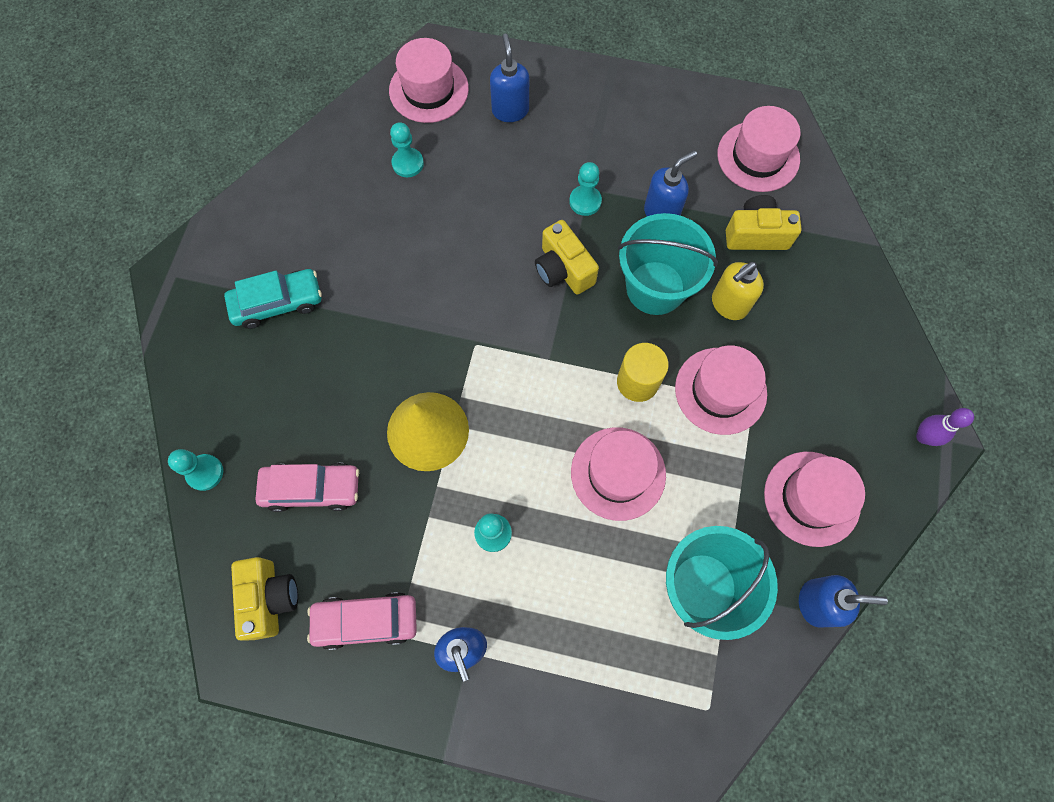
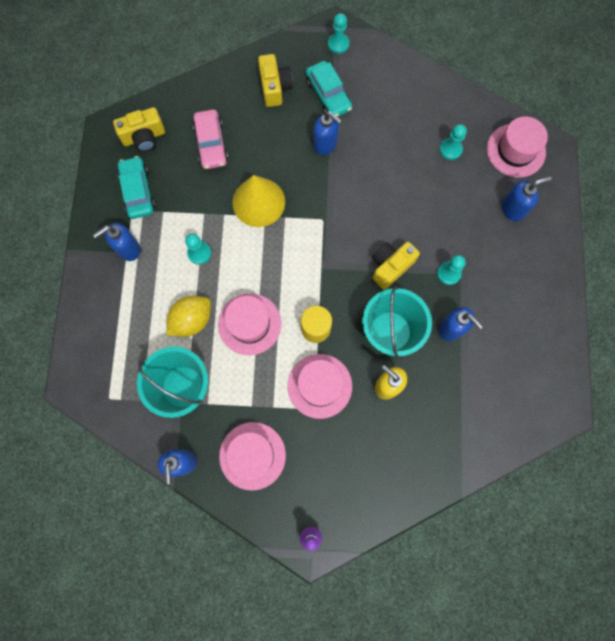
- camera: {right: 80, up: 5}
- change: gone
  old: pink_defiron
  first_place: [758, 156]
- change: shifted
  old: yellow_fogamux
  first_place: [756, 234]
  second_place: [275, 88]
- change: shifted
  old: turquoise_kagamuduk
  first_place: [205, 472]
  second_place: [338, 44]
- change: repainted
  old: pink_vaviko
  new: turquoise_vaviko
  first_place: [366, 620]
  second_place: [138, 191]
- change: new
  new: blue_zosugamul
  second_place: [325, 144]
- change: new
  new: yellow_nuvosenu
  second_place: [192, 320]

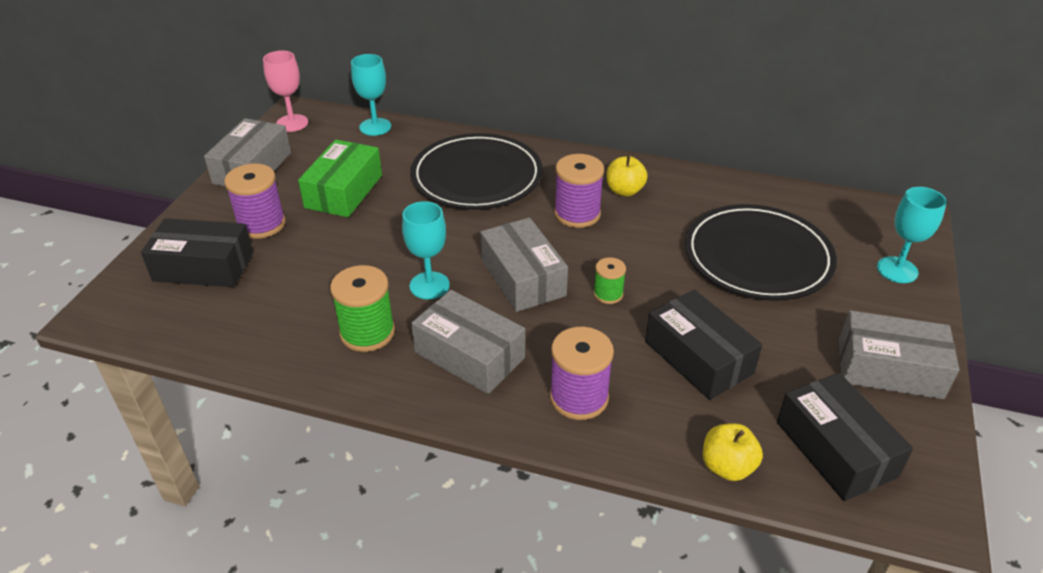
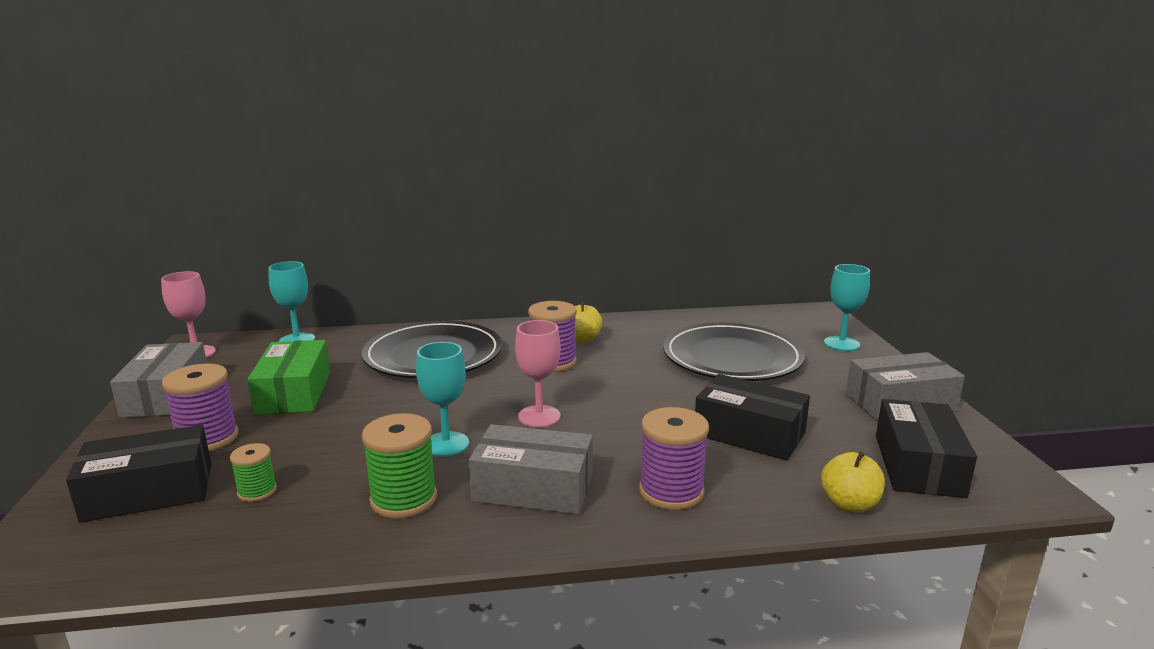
- camera: {right: -25, up: -20}
- change: swapped
  old: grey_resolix
  new: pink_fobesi
  first_place: [523, 277]
  second_place: [539, 416]
- change: shifted
  old: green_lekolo
  first_place: [608, 294]
  second_place: [257, 491]
- change: rotated
  old: black_resolix
  first_place: [835, 449]
  second_place: [918, 465]
  degrees: 60

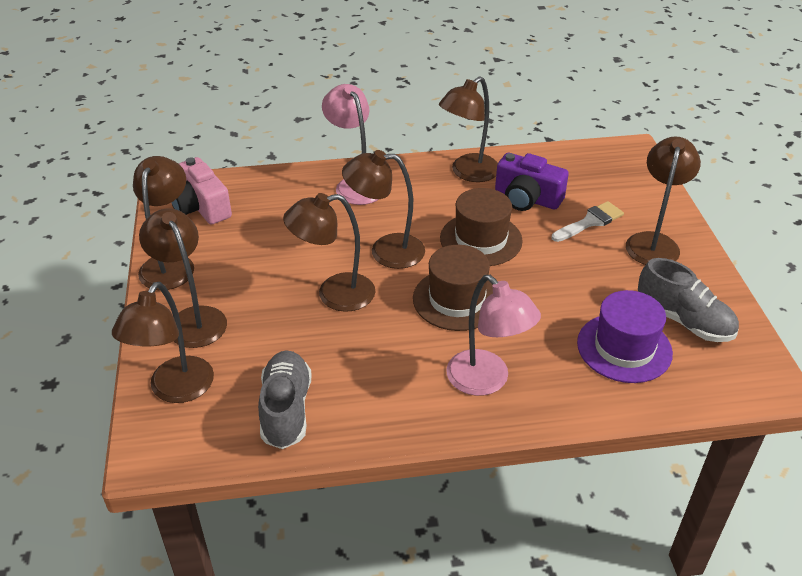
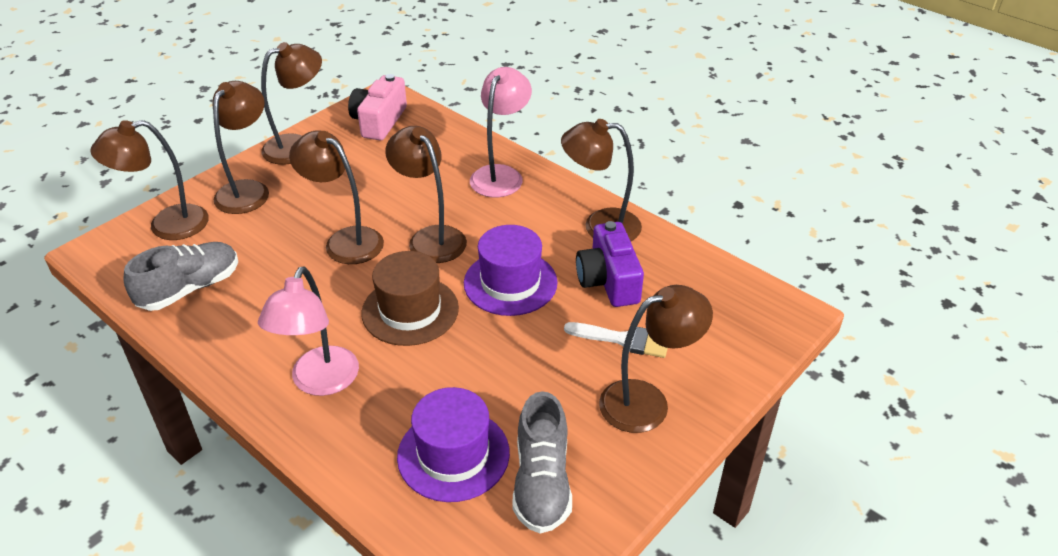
- camera: {right: 50, up: 0}
- change: repainted
  old: brown_defiron
  new: purple_defiron
  first_place: [481, 239]
  second_place: [510, 283]

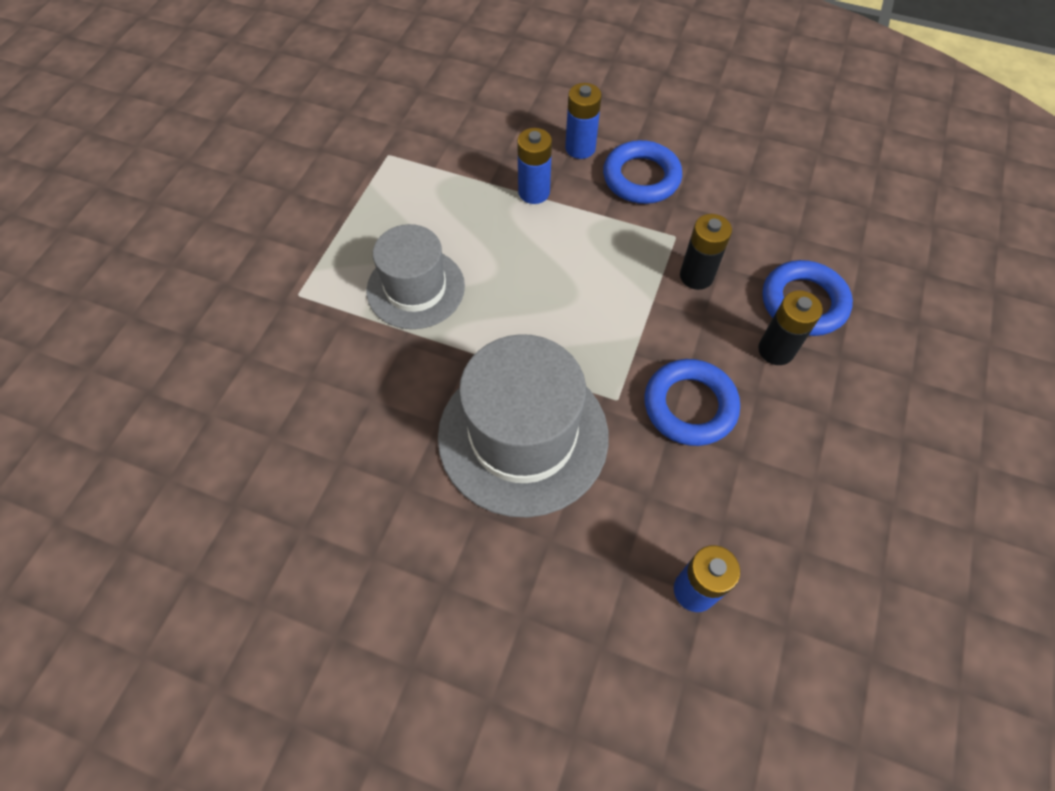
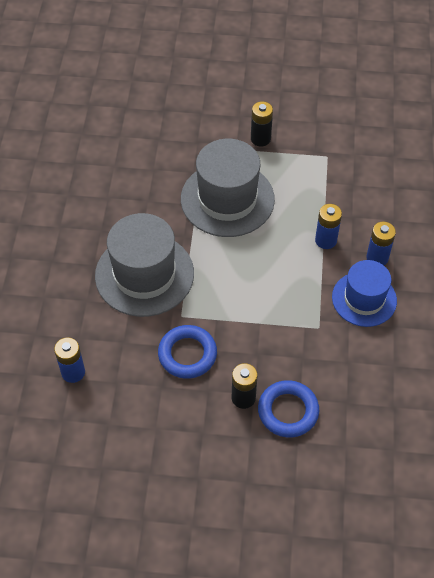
- camera: {right: 75, up: -5}
- change: swapped
  old: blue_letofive
  new: blue_defiron
  first_place: [641, 178]
  second_place: [364, 299]
- change: shifted
  old: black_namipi
  first_place: [696, 276]
  second_place: [260, 139]
- change: scaled
  old: grey_defiron
  first_place: [415, 288]
  second_place: [227, 199]
  factor: 1.55

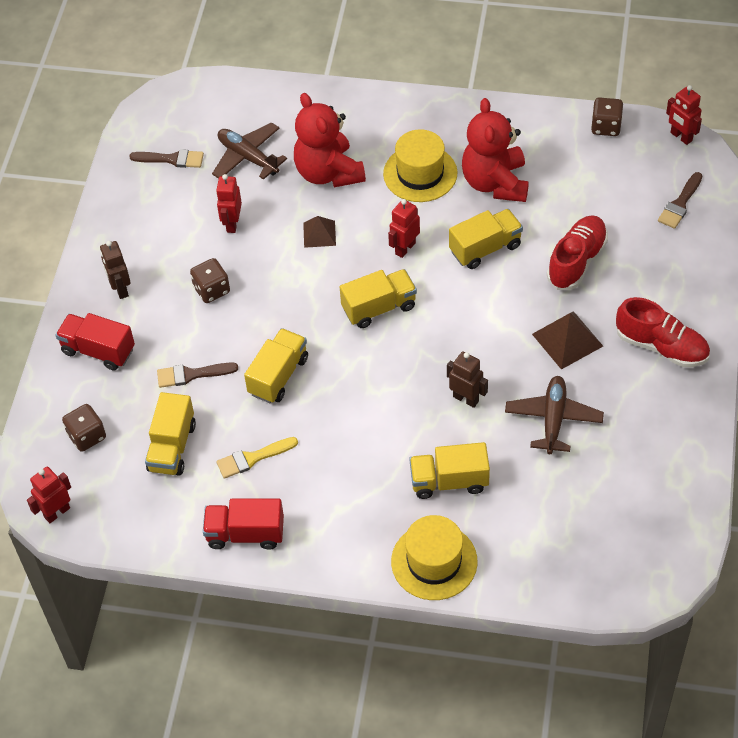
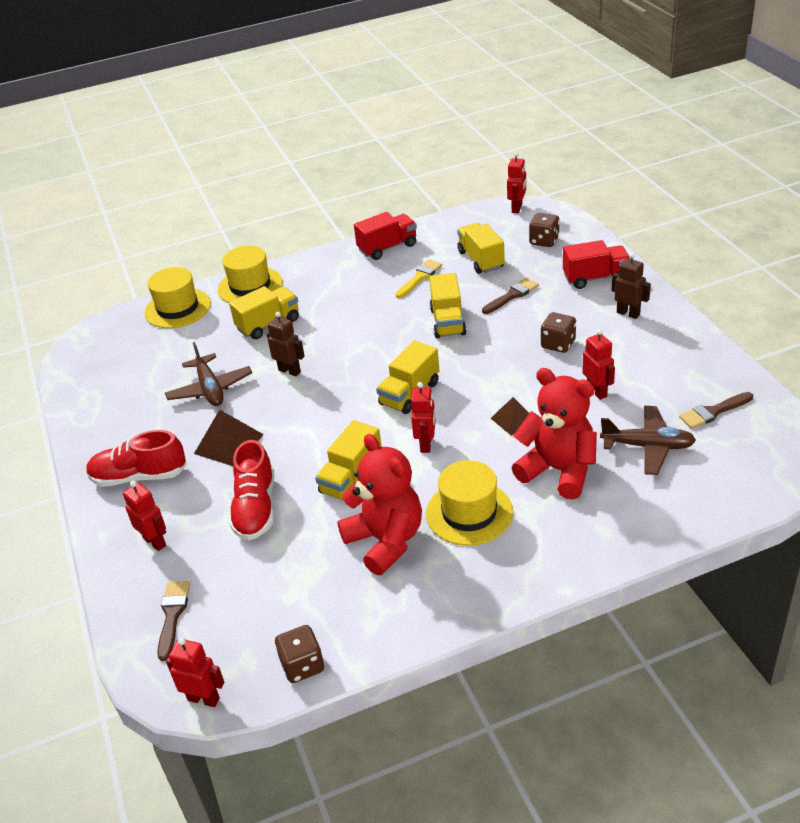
- camera: {right: 150, up: -15}
- change: rotated
  old: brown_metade
  first_place: [466, 399]
  second_place: [289, 371]
  degrees: -150
- change: new
  new: yellow_defiron
  second_place: [177, 308]
- change: new
  new: red_metade
  second_place: [155, 542]

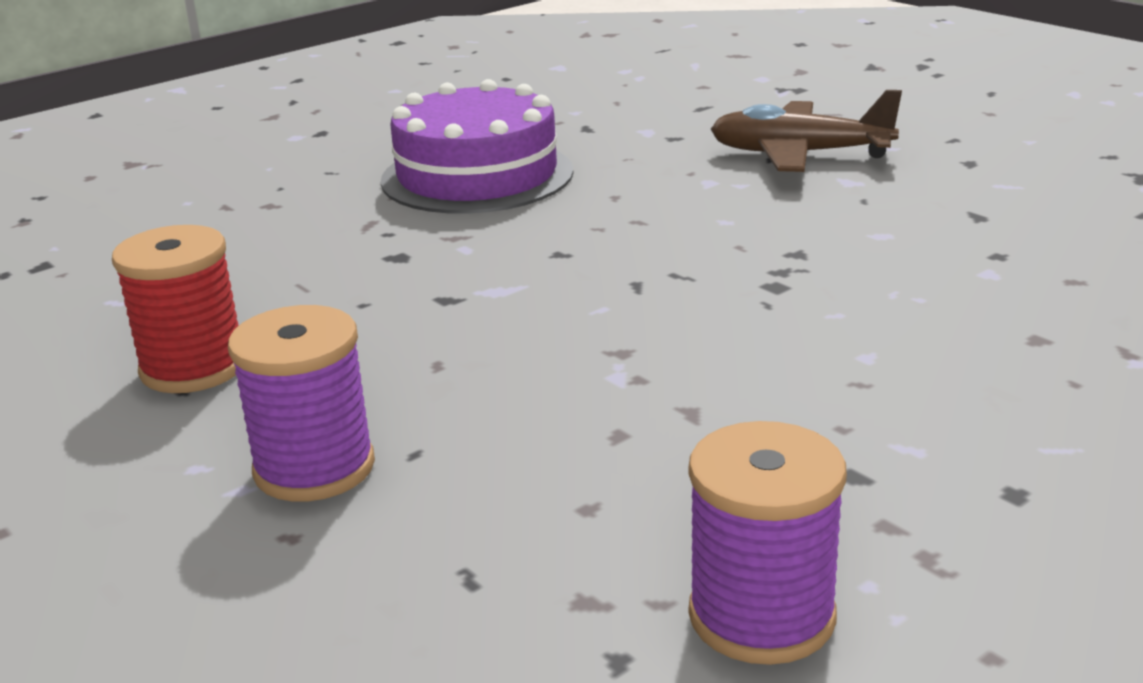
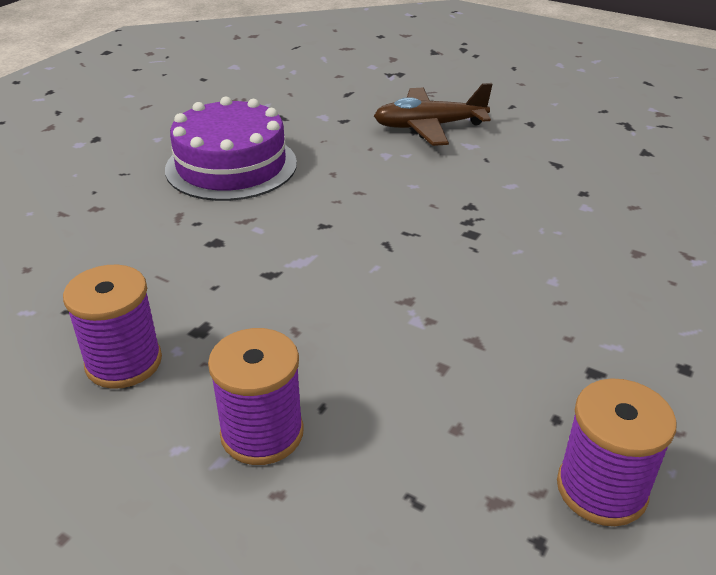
- camera: {right: -20, up: 10}
- change: repainted
  old: red_lekolo
  new: purple_lekolo
  first_place: [193, 368]
  second_place: [124, 362]

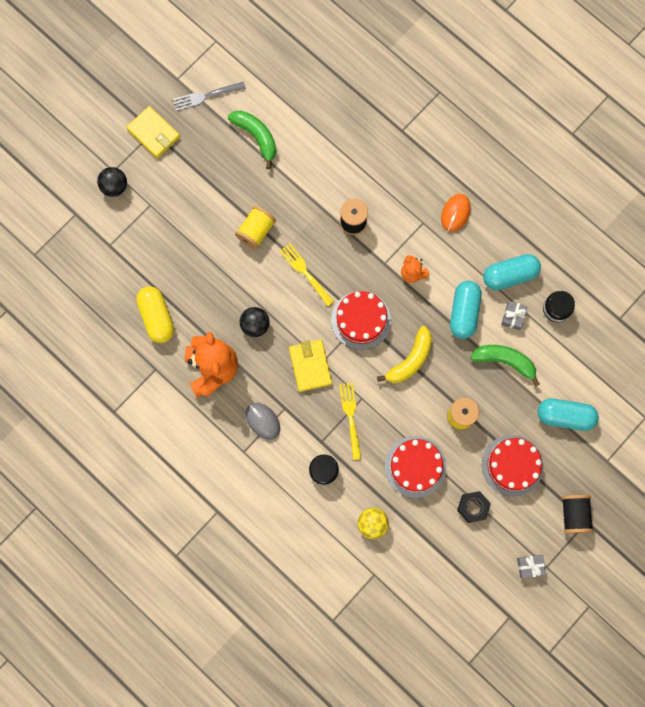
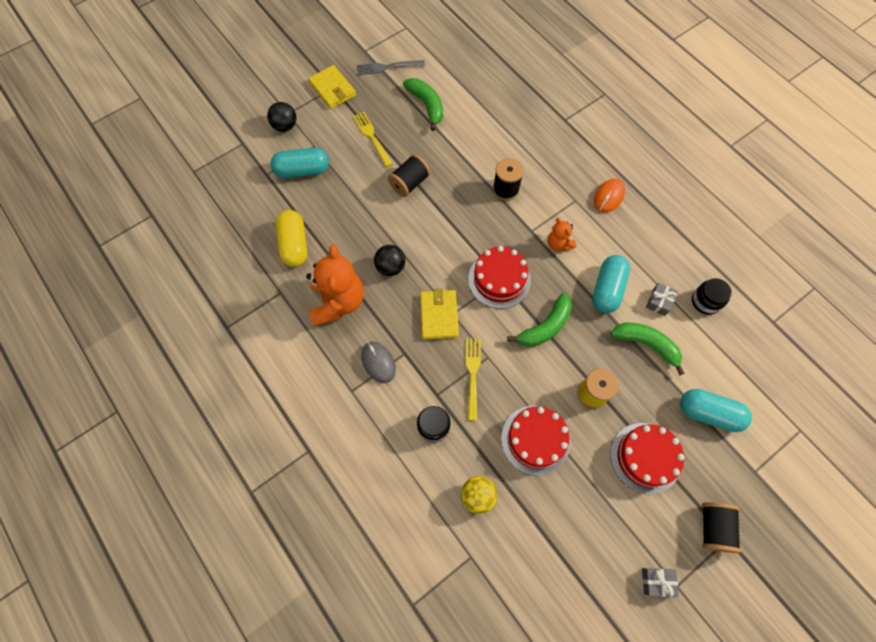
- camera: {right: 10, up: -10}
- change: repainted
  old: yellow_lekolo
  new: black_lekolo
  first_place: [256, 231]
  second_place: [409, 183]
- change: shifted
  old: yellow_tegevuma
  first_place: [305, 272]
  second_place: [372, 137]
- change: shifted
  old: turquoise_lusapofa
  first_place: [509, 275]
  second_place: [302, 170]
- change: repainted
  old: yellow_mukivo
  new: green_mukivo
  first_place: [410, 360]
  second_place: [545, 327]
- change: gone
  old: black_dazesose
  first_place: [473, 507]

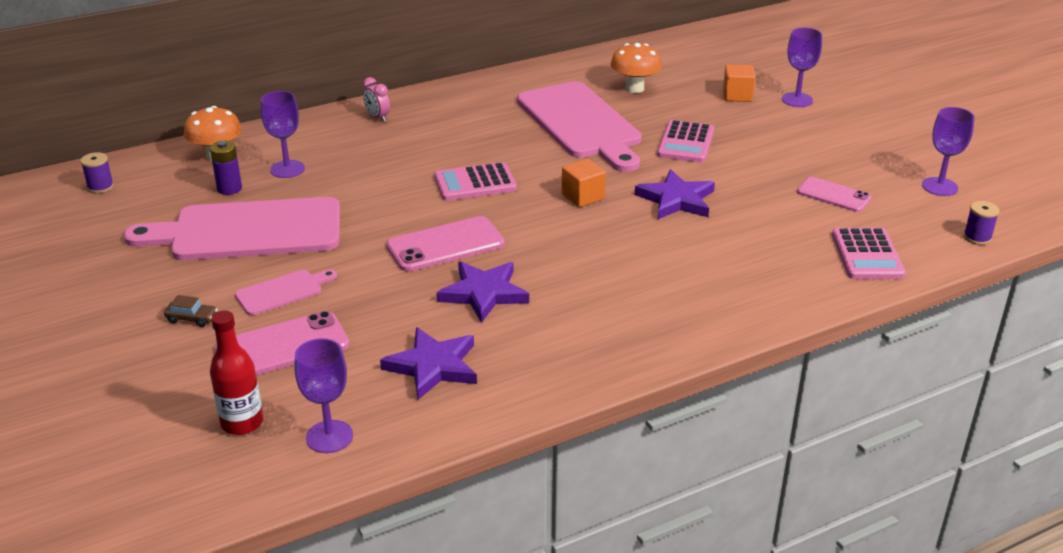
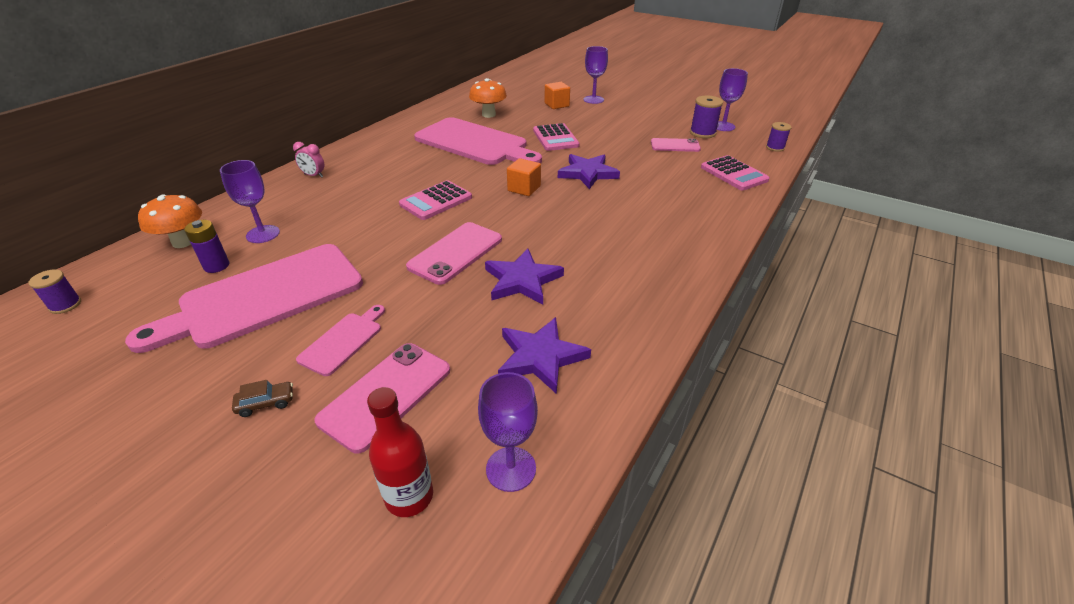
- camera: {right: -30, up: 5}
- change: new
  new: purple_lekolo
  second_place: [702, 133]

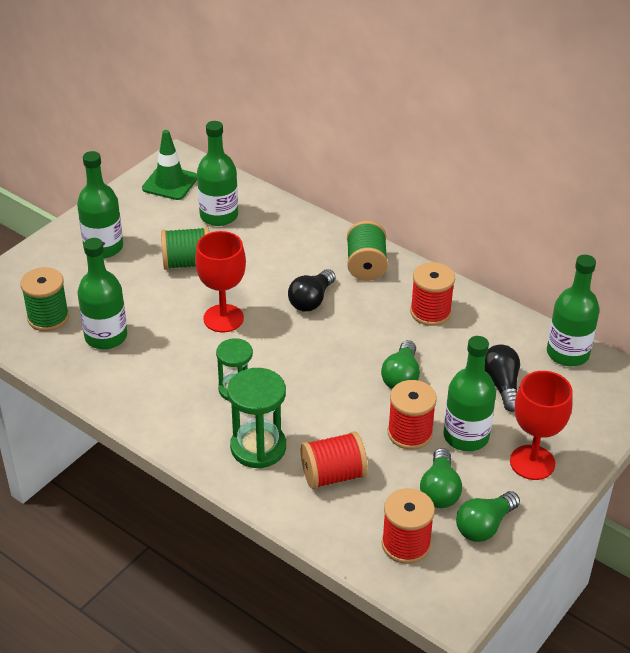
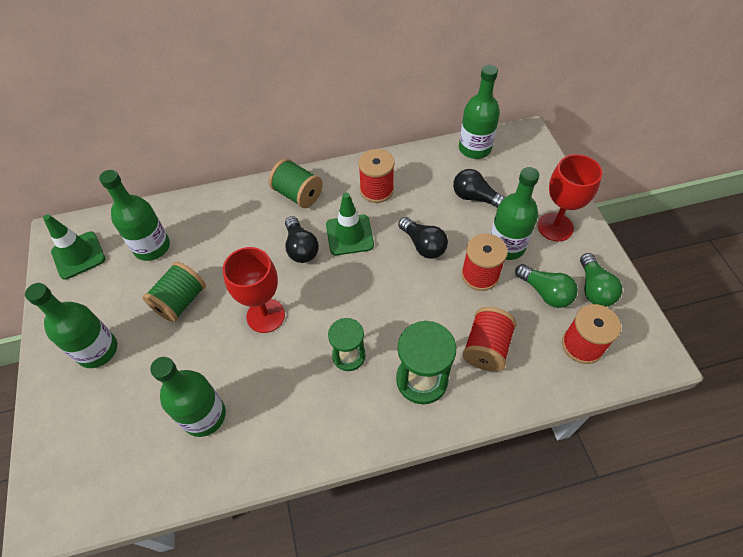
- camera: {right: -50, up: 15}
- change: gone
  old: green_lekolo
  first_place: [48, 317]
- change: repainted
  old: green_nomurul
  new: black_nomurul
  first_place: [401, 377]
  second_place: [423, 245]
- change: new
  new: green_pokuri
  second_place: [349, 235]

